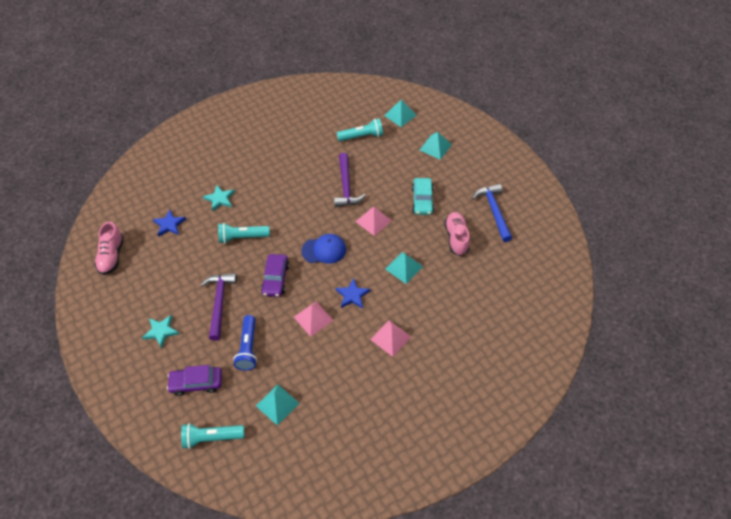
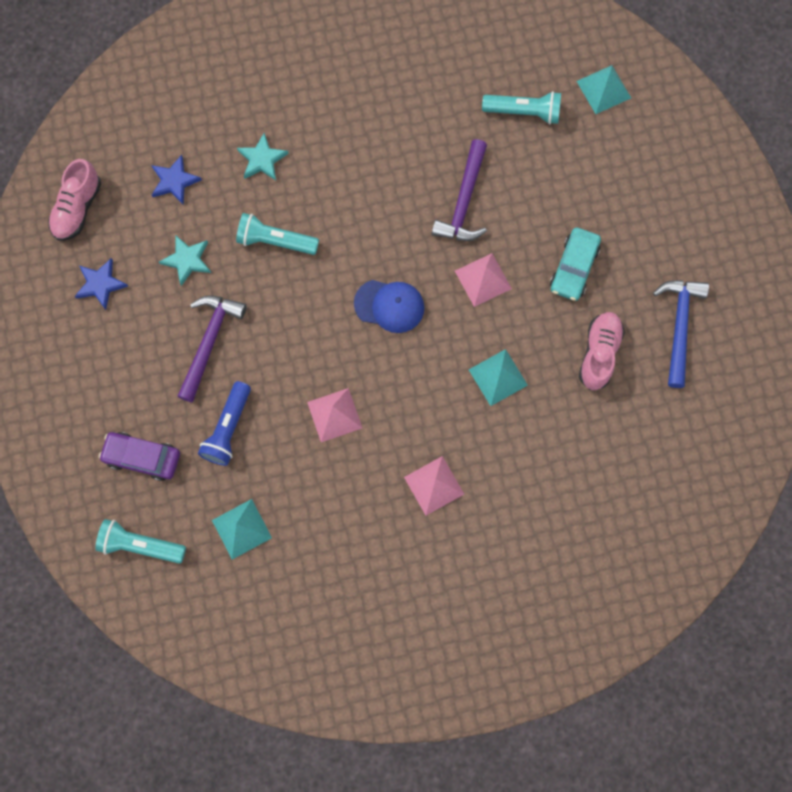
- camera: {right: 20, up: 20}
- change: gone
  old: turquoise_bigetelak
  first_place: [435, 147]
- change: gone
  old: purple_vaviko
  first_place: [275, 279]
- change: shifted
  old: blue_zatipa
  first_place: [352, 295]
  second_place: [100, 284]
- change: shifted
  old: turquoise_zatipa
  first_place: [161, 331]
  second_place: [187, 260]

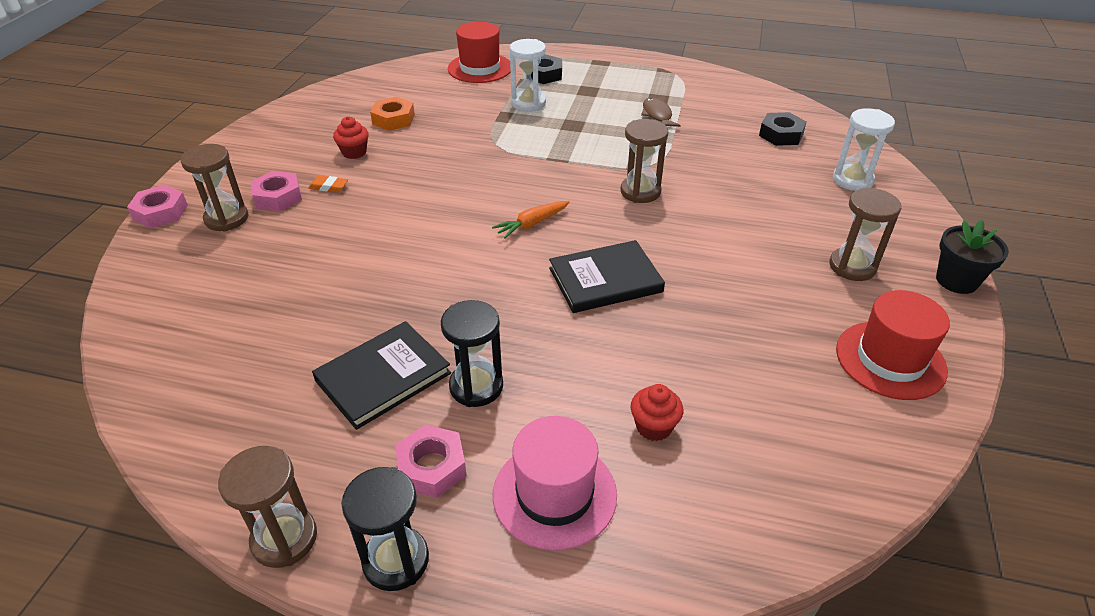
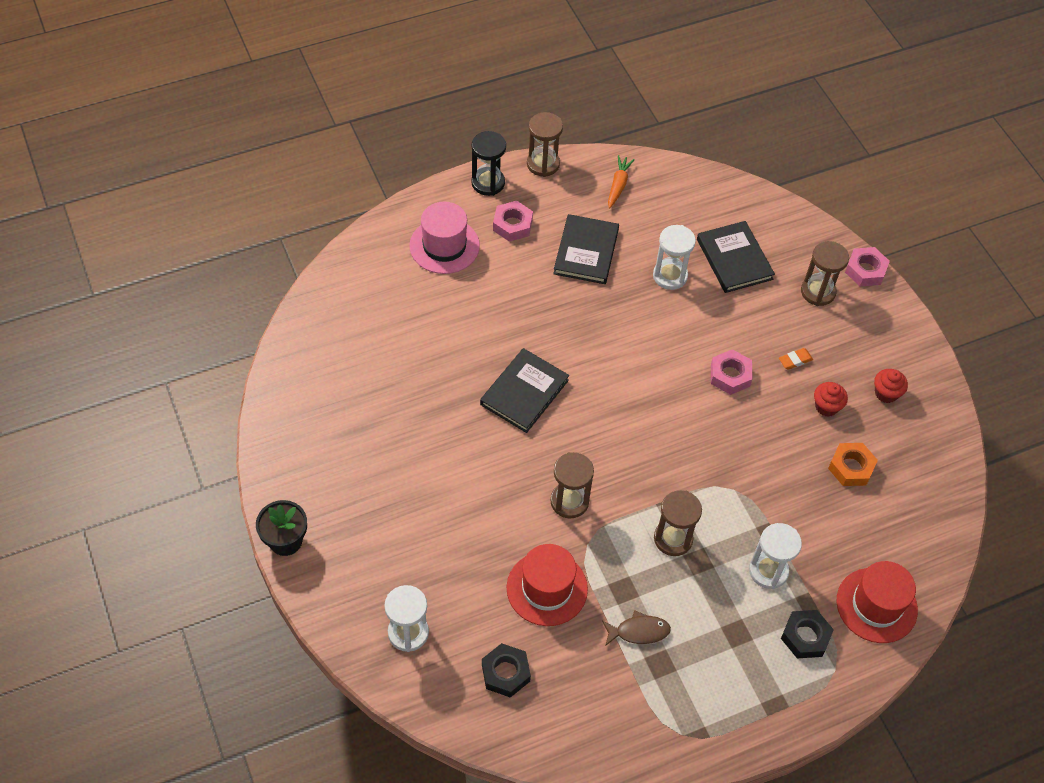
- camera: {right: 140, up: 15}
- change: rotated
  old: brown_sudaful
  first_place: [657, 115]
  second_place: [639, 631]
  degrees: -45
- change: shifted
  old: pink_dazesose
  first_place: [278, 197]
  second_place: [730, 375]
- change: shifted
  old: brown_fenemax
  first_place: [852, 266]
  second_place: [673, 539]
- change: shifted
  old: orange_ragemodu
  first_place: [532, 224]
  second_place: [618, 185]
- change: shifted
  old: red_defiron
  first_place: [890, 360]
  second_place: [547, 588]
- change: gone
  old: black_fenemax
  first_place: [476, 386]
- change: shifted
  old: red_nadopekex
  first_place: [654, 427]
  second_place: [886, 393]
- change: new
  new: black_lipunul
  second_place: [734, 259]
- change: new
  new: white_fenemax
  second_place: [670, 276]

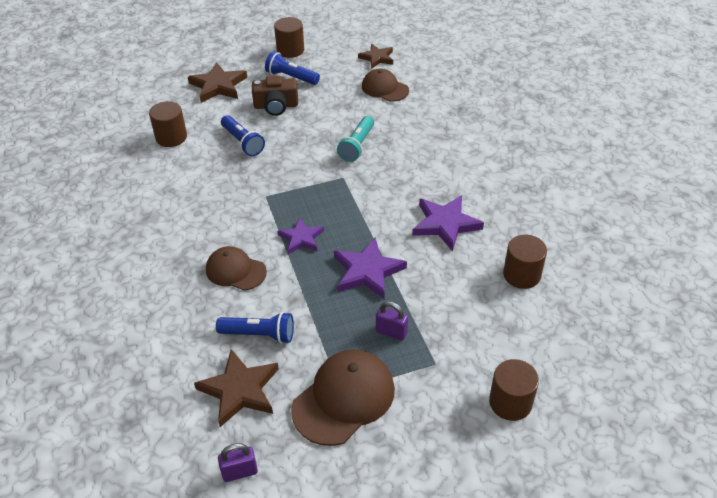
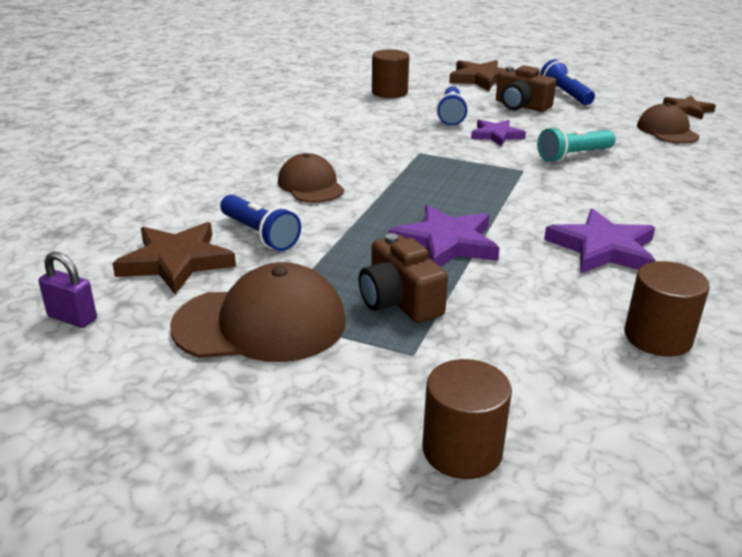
- camera: {right: 40, up: -15}
- change: gone
  old: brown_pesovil
  first_place: [290, 50]
- change: shifted
  old: purple_zatipa
  first_place: [301, 238]
  second_place: [496, 135]
- change: swapped
  old: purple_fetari
  new: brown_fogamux
  first_place: [391, 332]
  second_place: [399, 300]

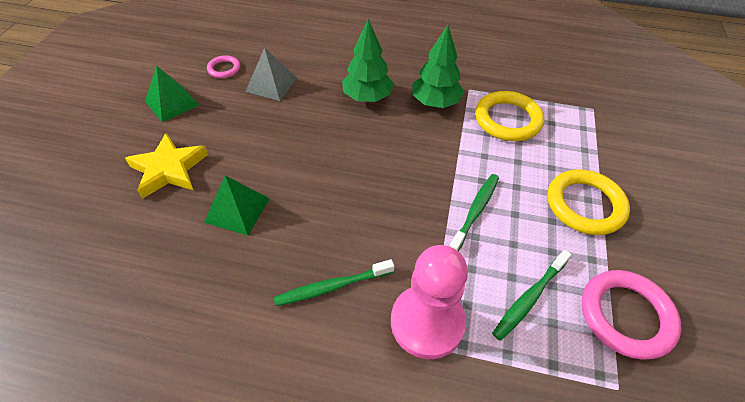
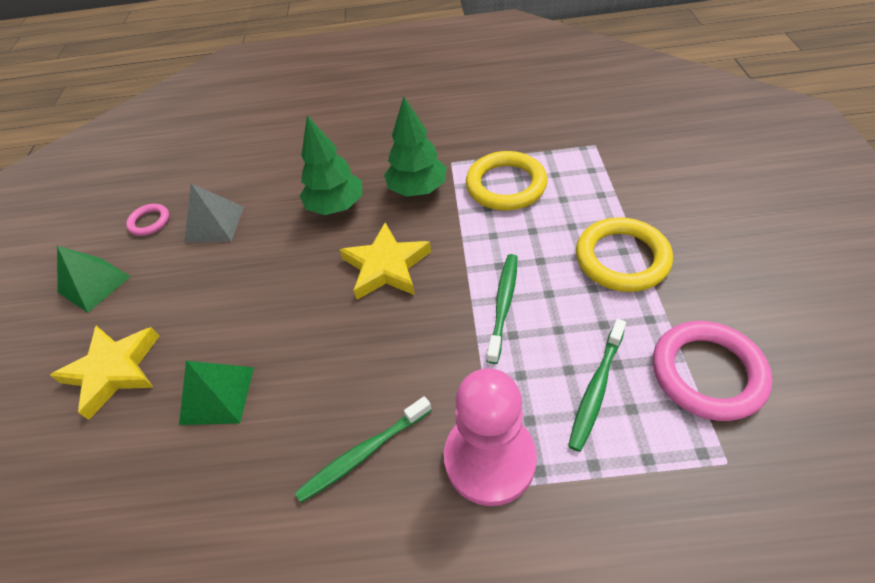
- camera: {right: -10, up: 0}
- change: new
  new: yellow_zatipa
  second_place: [386, 266]

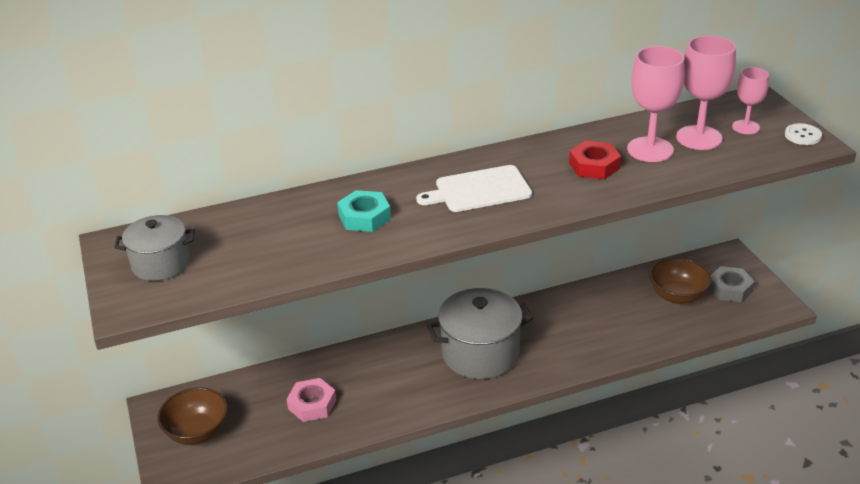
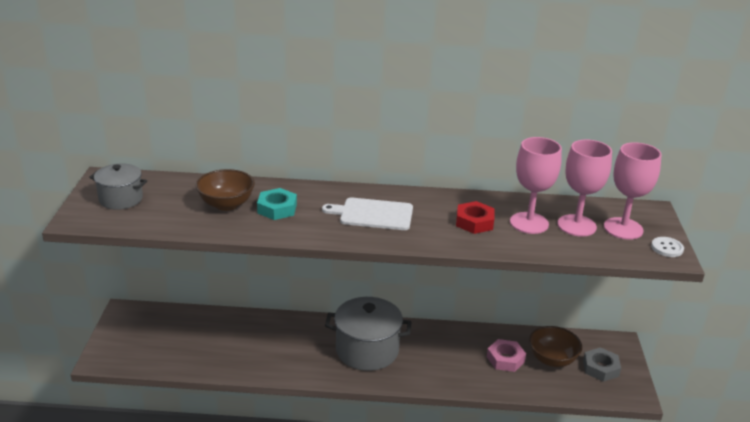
- camera: {right: 20, up: -5}
- change: scaled
  old: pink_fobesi
  first_place: [745, 127]
  second_place: [623, 228]
  factor: 1.66
- change: shifted
  old: pink_dazesose
  first_place: [312, 404]
  second_place: [505, 359]
- change: shifted
  old: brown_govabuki
  first_place: [197, 432]
  second_place: [226, 204]

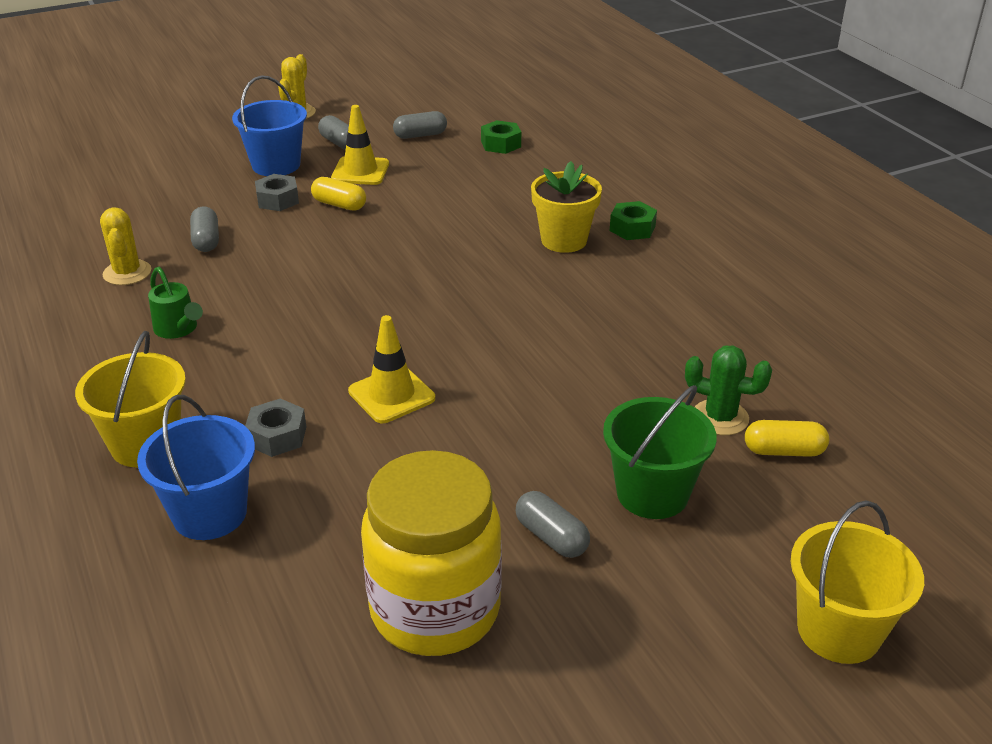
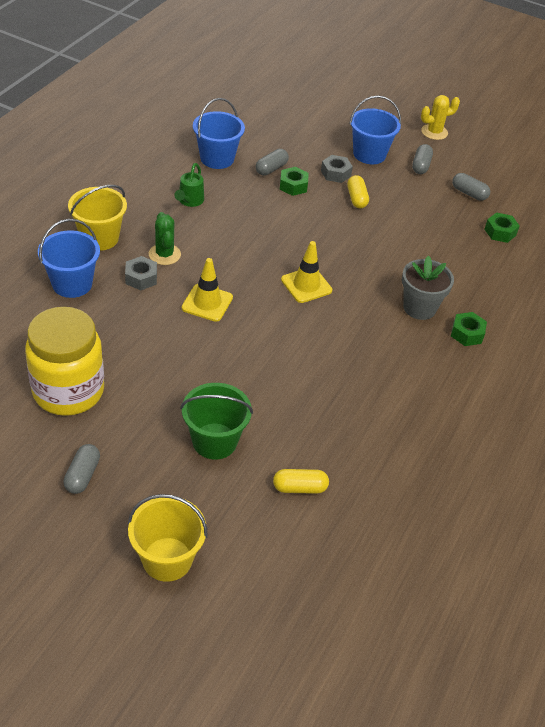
- camera: {right: 50, up: 10}
- change: shifted
  old: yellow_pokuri
  first_place: [360, 171]
  second_place: [306, 285]
- change: repainted
  old: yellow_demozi
  new: grey_demozi
  first_place: [564, 240]
  second_place: [419, 308]
- change: swapped
  old: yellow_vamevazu
  new: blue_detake
  first_place: [127, 273]
  second_place: [217, 158]
- change: shifted
  old: green_vamevazu
  first_place: [720, 418]
  second_place: [164, 254]
- change: rotated
  old: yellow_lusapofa
  first_place: [784, 451]
  second_place: [300, 488]
  degrees: -60
- change: shifted
  old: grey_lusapofa
  first_place: [551, 537]
  second_place: [82, 475]
- change: new
  new: green_dazesose
  second_place: [293, 186]

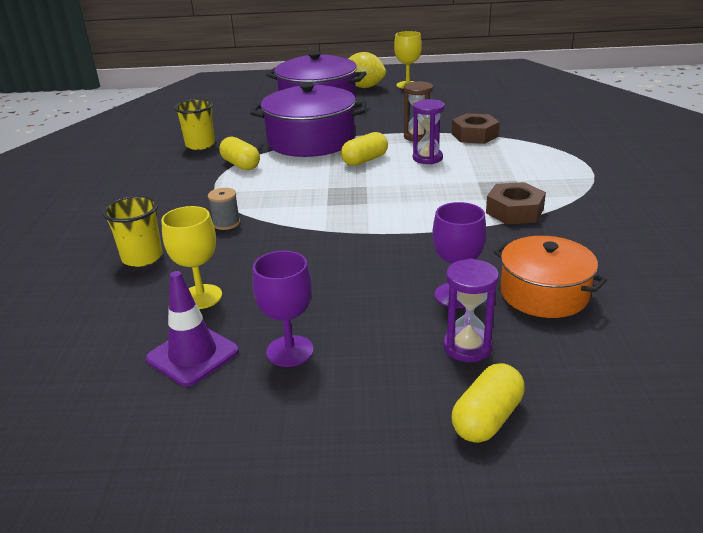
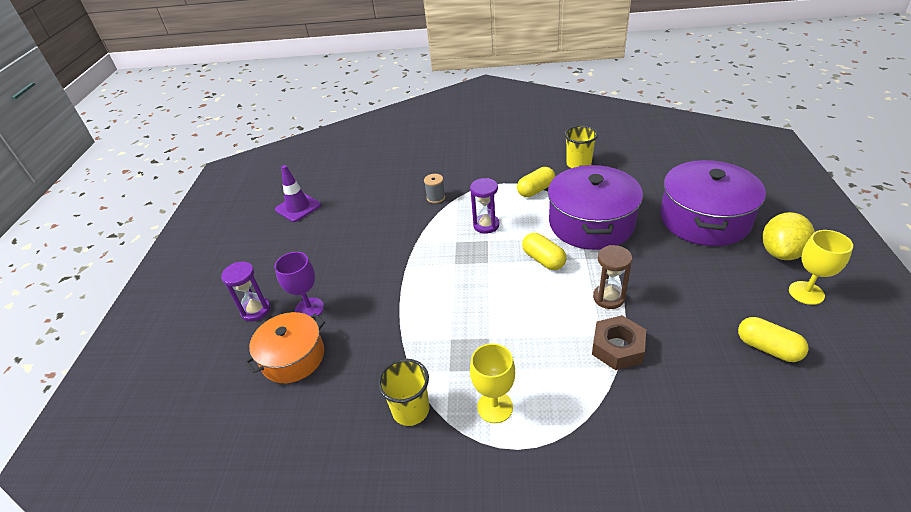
- camera: {right: 95, up: 10}
- change: shifted
  old: purple_fenemax
  first_place: [427, 158]
  second_place: [486, 225]
- change: gone
  old: brown_dazesose
  first_place: [514, 211]
- change: shifted
  old: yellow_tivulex
  first_place: [142, 257]
  second_place: [411, 410]
- change: shifted
  old: yellow_fobesi
  first_place: [201, 297]
  second_place: [495, 407]
- change: gone
  old: purple_fobesi
  first_place: [290, 351]
- change: shifted
  old: yellow_lusapofa
  first_place: [487, 418]
  second_place: [767, 348]

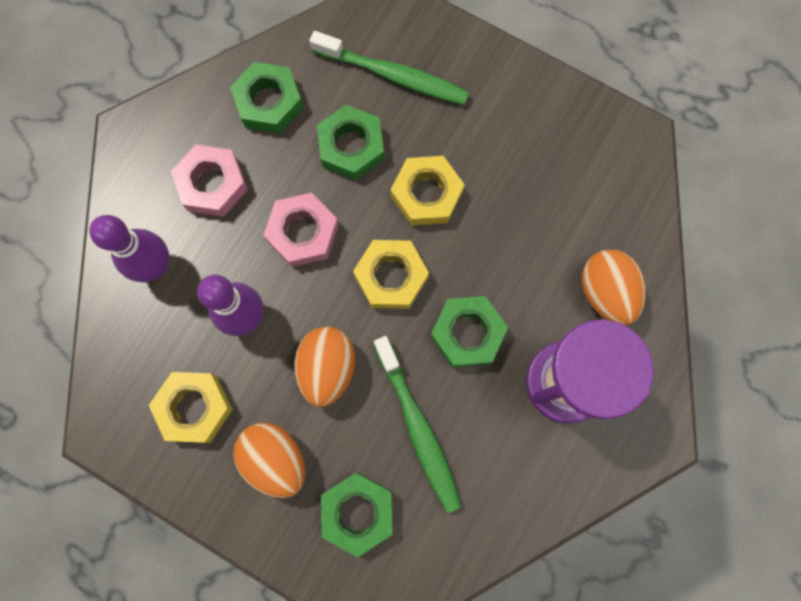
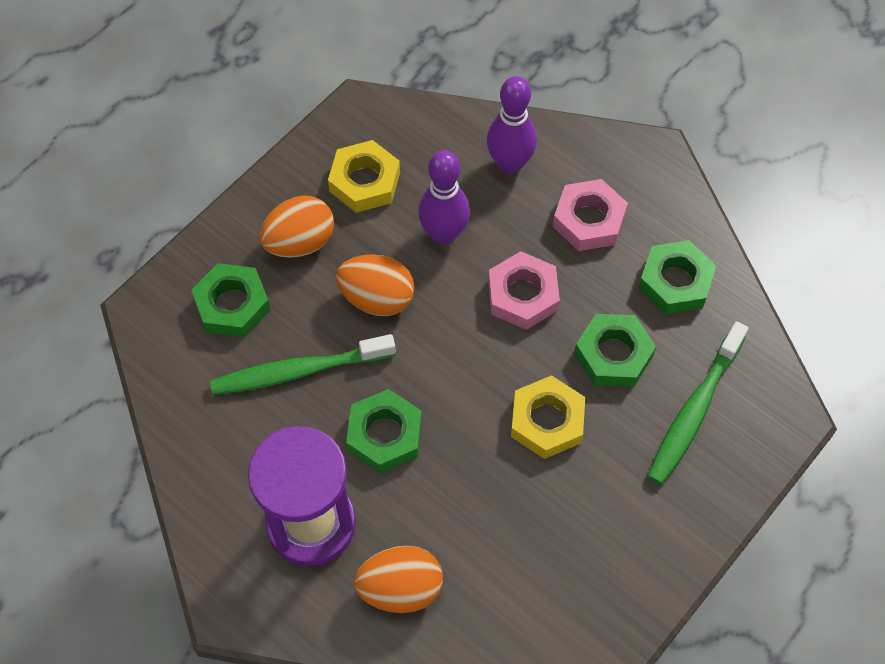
- camera: {right: 100, up: -15}
- change: gone
  old: yellow_dazesose
  first_place: [391, 276]

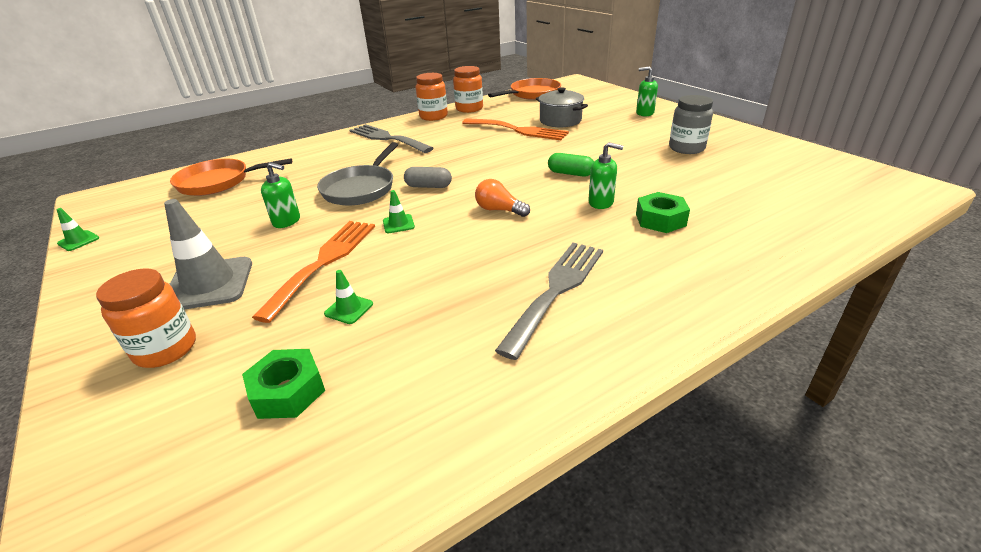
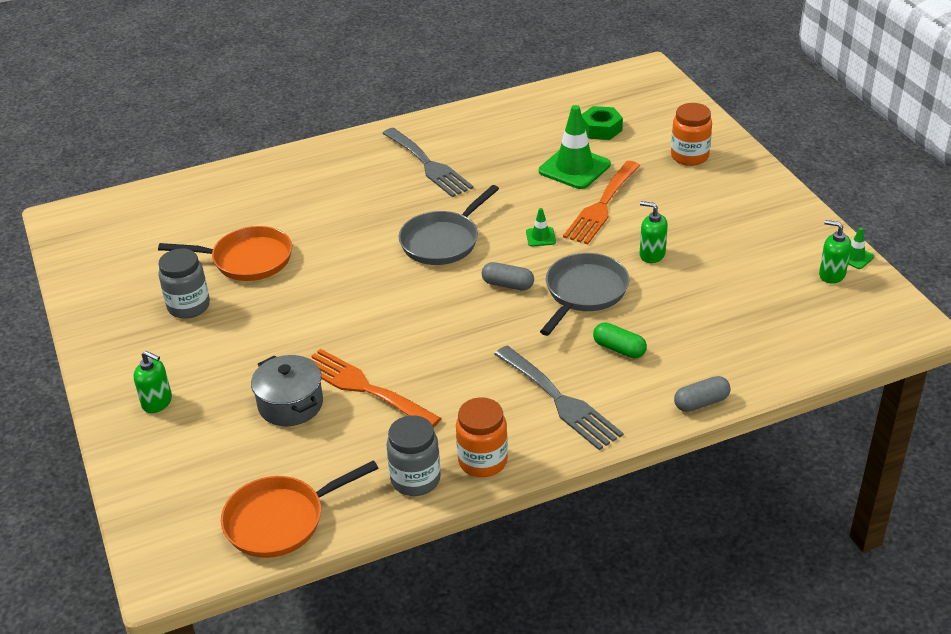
- camera: {right: -170, up: 5}
- change: repainted
  old: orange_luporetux
  new: grey_luporetux
  first_place: [469, 109]
  second_place: [415, 479]
- change: shifted
  old: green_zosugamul
  first_place: [601, 202]
  second_place: [831, 275]
- change: shifted
  old: green_lusapofa
  first_place: [570, 173]
  second_place: [619, 349]
- change: shifted
  old: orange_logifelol
  first_place: [219, 182]
  second_place: [247, 260]
- change: swapped
  old: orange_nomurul
  new: grey_logifelol
  first_place: [499, 210]
  second_place: [443, 241]
- change: gone
  old: green_dazesose
  first_place: [660, 220]
- change: gone
  old: grey_pokuri
  first_place: [209, 284]
- change: rotated
  old: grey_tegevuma
  first_place: [556, 290]
  second_place: [428, 165]
  degrees: -75
- change: scaled
  old: green_pokuri
  first_place: [349, 309]
  second_place: [574, 168]
  factor: 2.18
- change: new
  new: grey_lusapofa
  second_place: [701, 402]

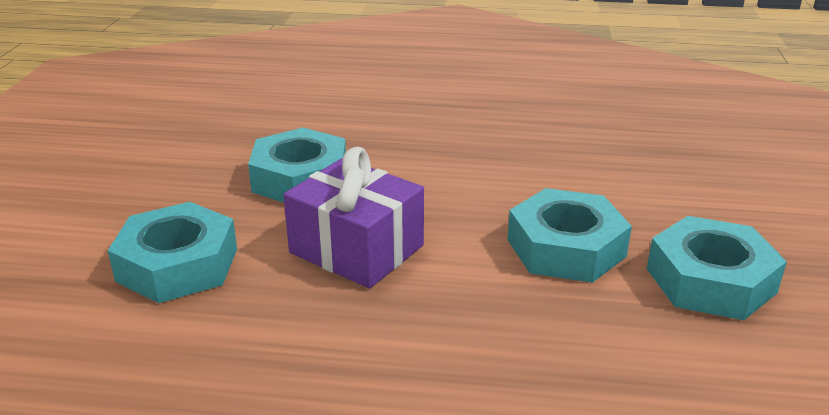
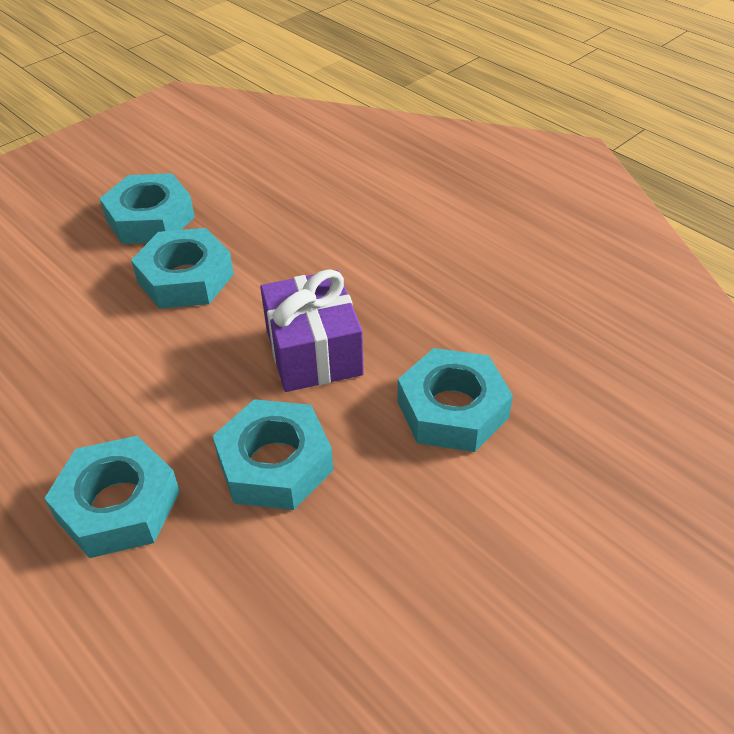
- camera: {right: -140, up: 15}
- change: new
  new: turquoise_dazesose
  second_place: [118, 505]

